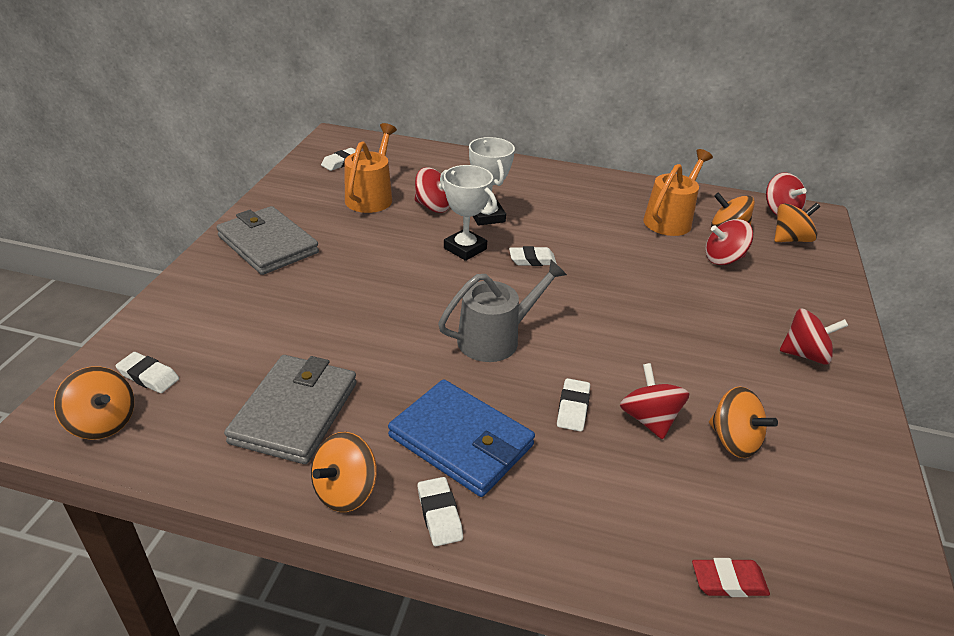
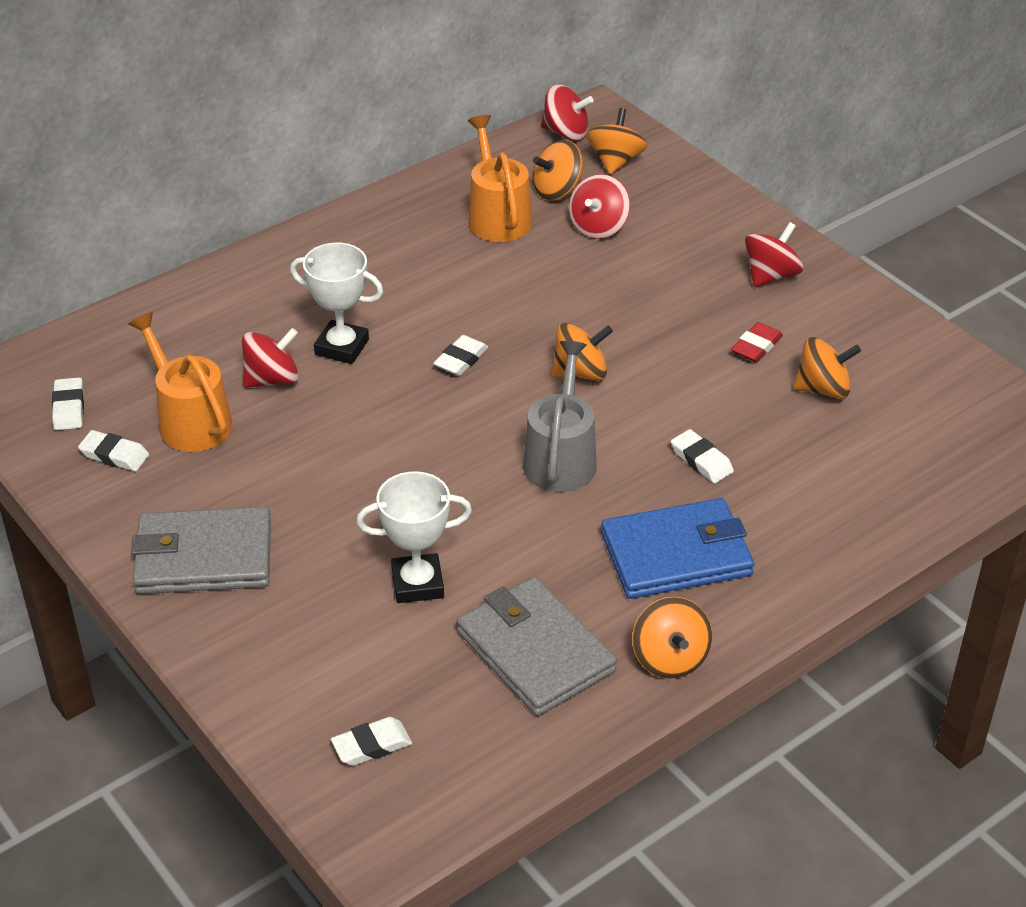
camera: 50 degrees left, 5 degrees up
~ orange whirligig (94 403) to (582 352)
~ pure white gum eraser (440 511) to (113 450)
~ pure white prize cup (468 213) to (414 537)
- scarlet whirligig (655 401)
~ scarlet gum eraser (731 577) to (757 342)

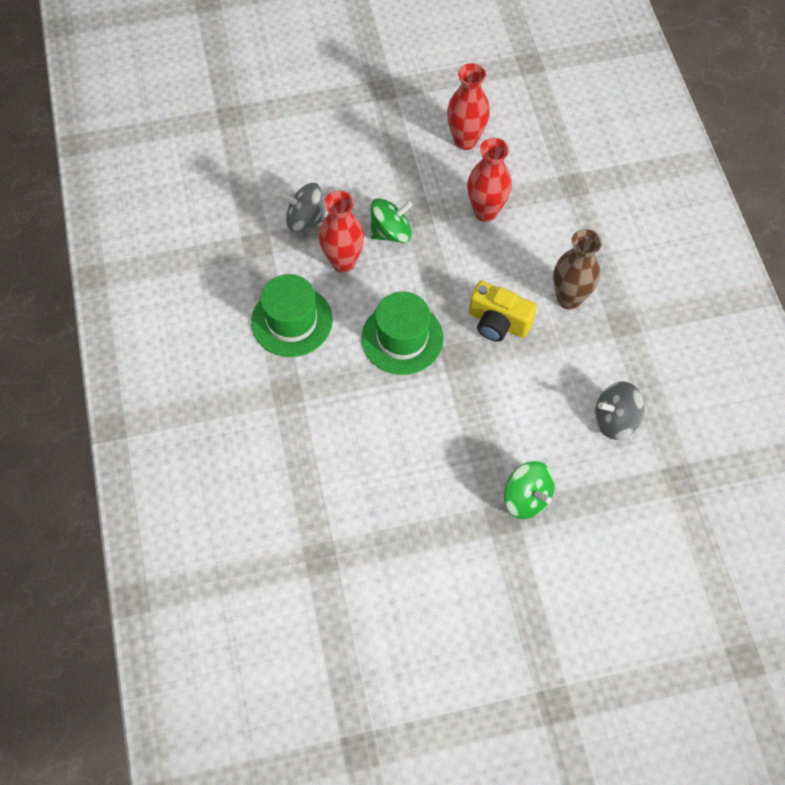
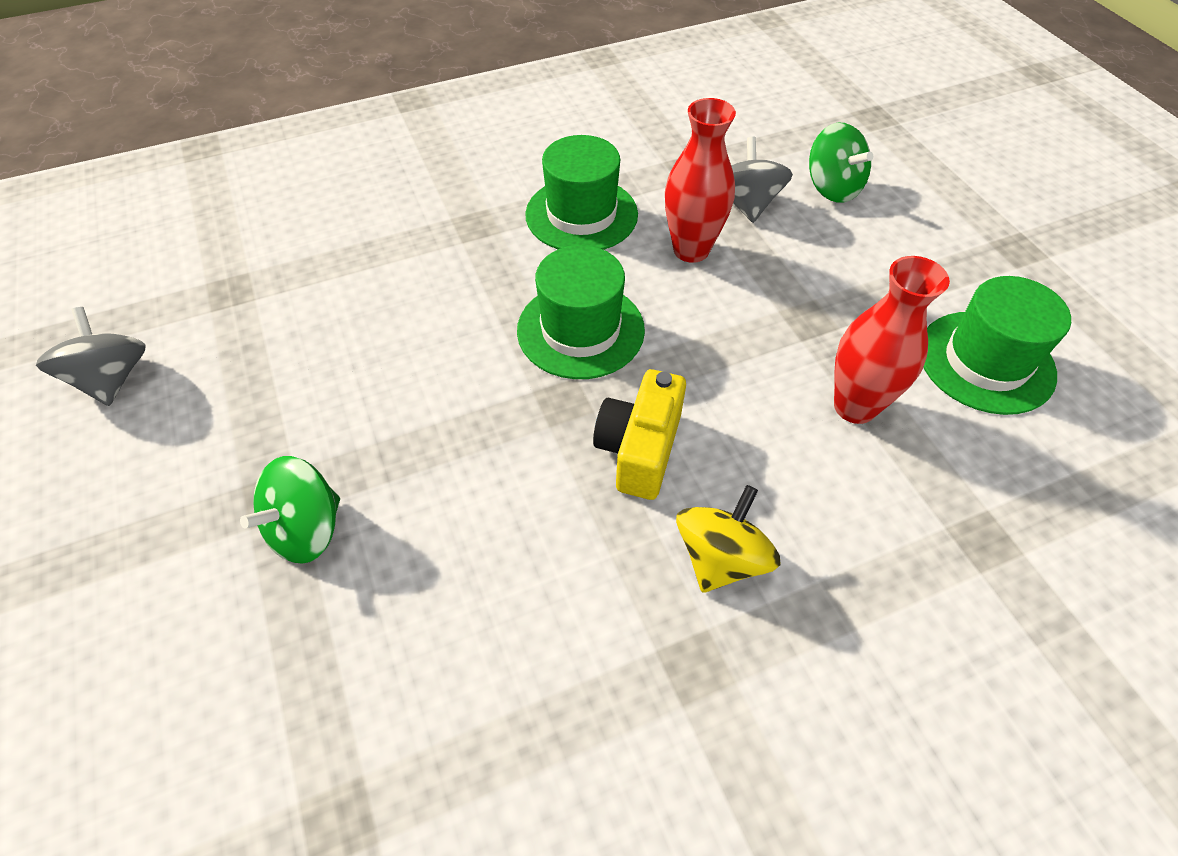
camera: 80 degrees right, 10 degrees down
~ emerald whirligig (391 220) to (841 163)
~ scarlet tall vase (468 106) to emerald top hat (997 345)
~ dark brown tall vase (577 269) to yellow whirligig (728 539)
~ gray whirligig (620 410) to (91 356)

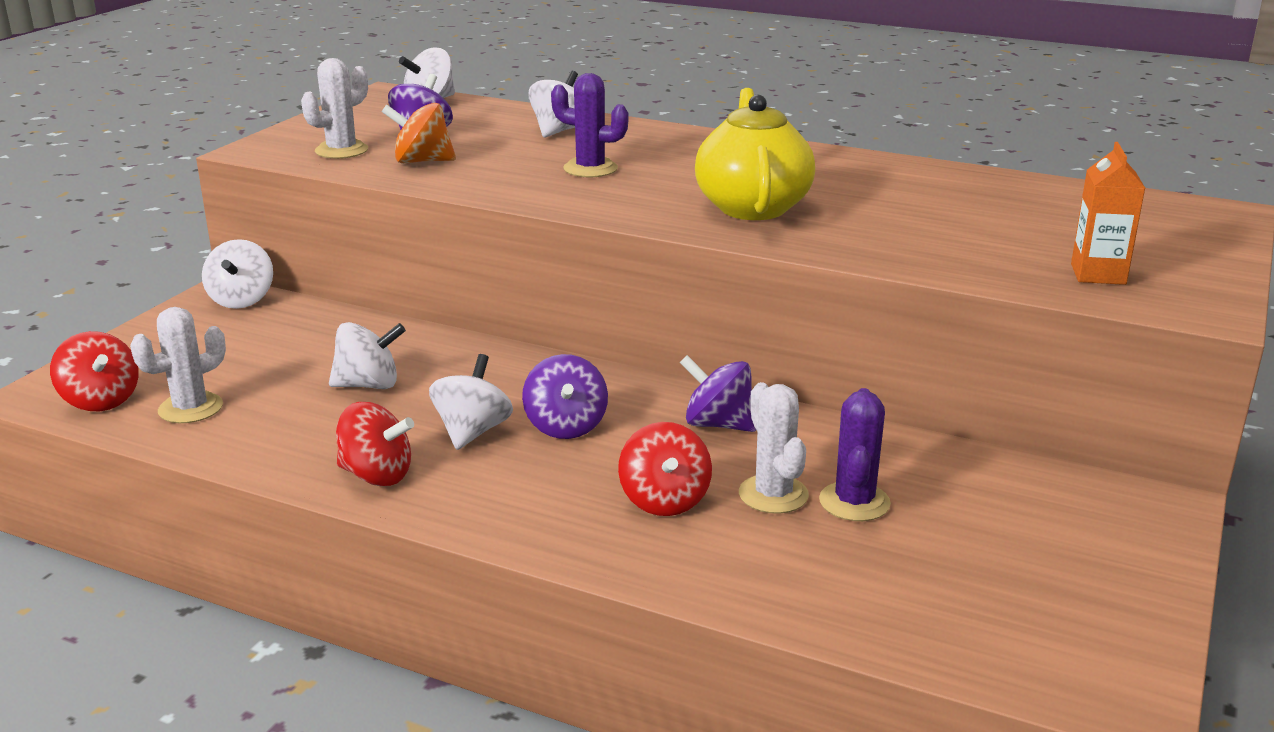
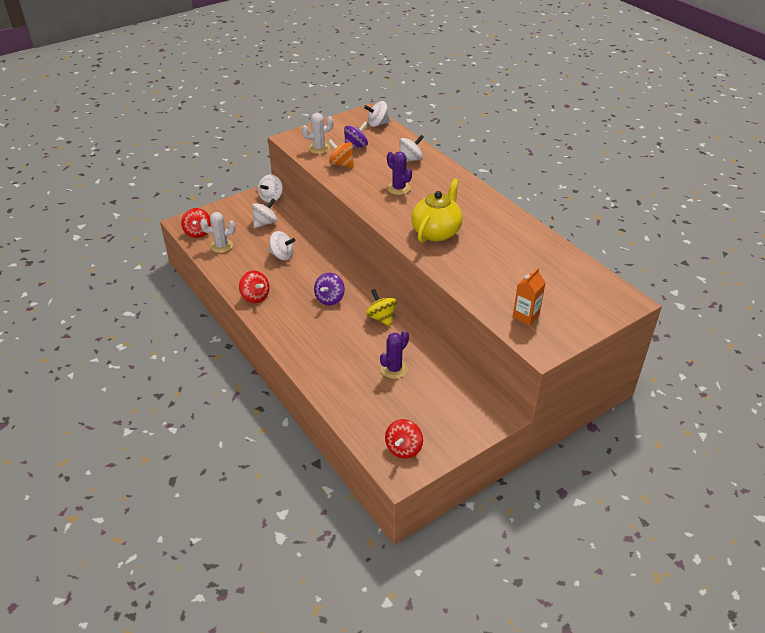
camera: 30 degrees right, 15 degrees up
~ pure white whirligig (471 402) to (264 213)
~ scarlet whirligig (665 469) to (404 439)
~ royal purple whirligig (718 393) to yellow whirligig (381 307)
- pure white saguaro cactus (774 448)

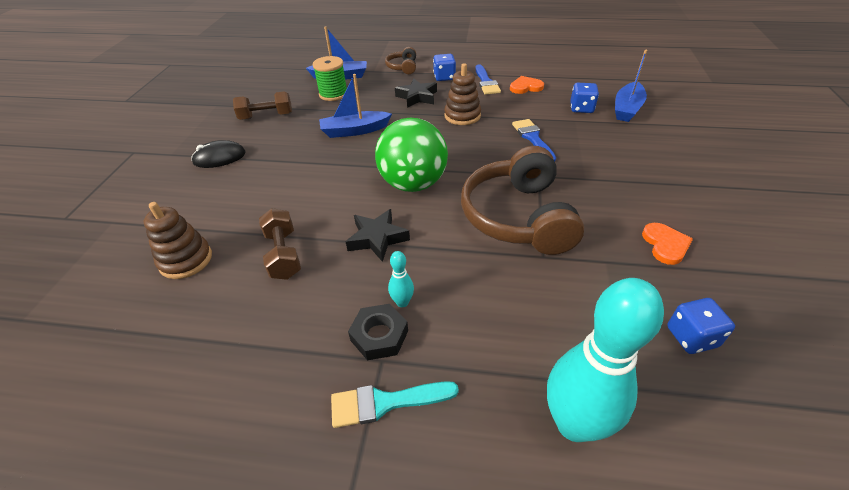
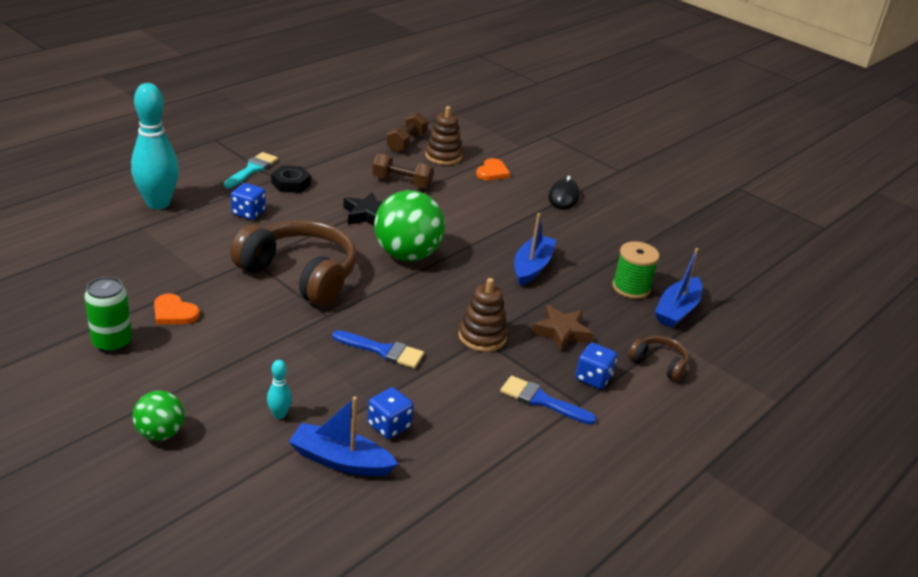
camera: 120 degrees right, 10 degrees down
~ dark brown hand weight (262 106) to (407 132)
~ teal bowling pin (401 279) to (279 389)
~ black star (416 93) to dark brown star (562 328)
~ orange heart shape (527 85) to (493 169)
~ cobalt boat (631 86) = (343 436) 45 degrees counterclockwise
~ cobalt die (701 326) to (248 201)
+ emerald soda can (108 315)
+ emerald sphere (158 416)

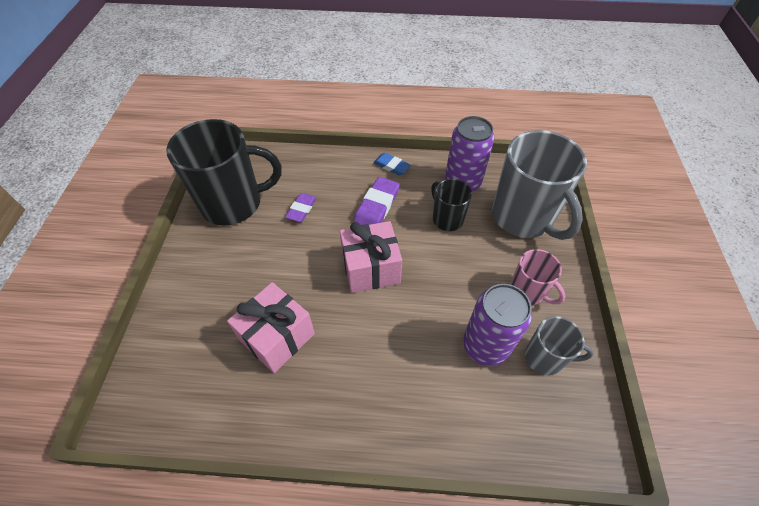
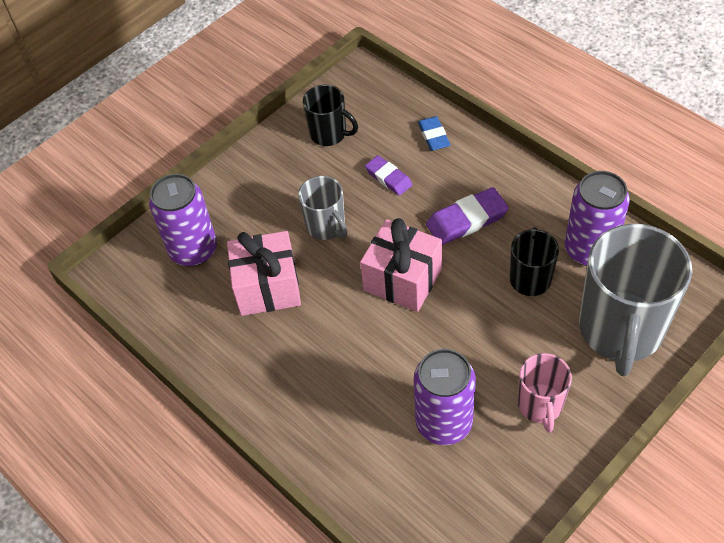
camera: 45 degrees right, 0 degrees up
~ black tea mug (224 172) = (330 115) x0.51
~ royal purple gum eraser (301 207) = (389 175) 75 degrees clockwise
~ cobalt gum eraser (392 164) to (434 133)
~ gray tea mug (559 346) to (323 208)
+ royal purple soda can (183 220)

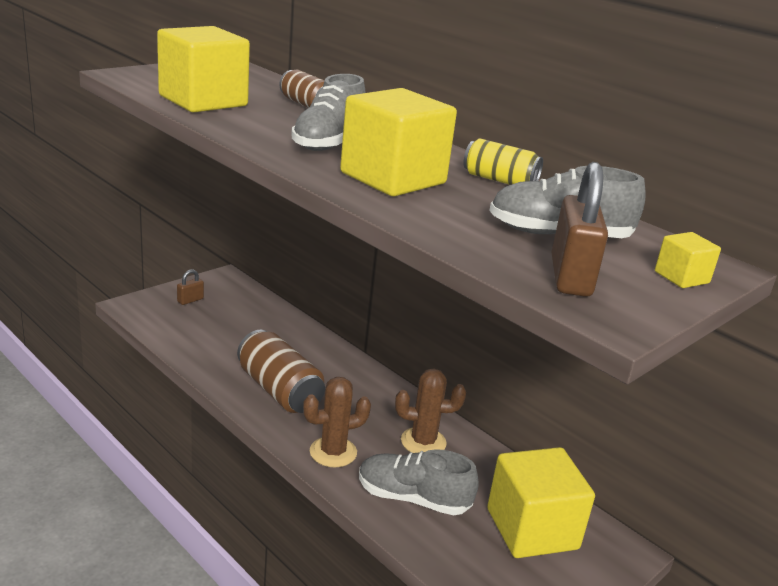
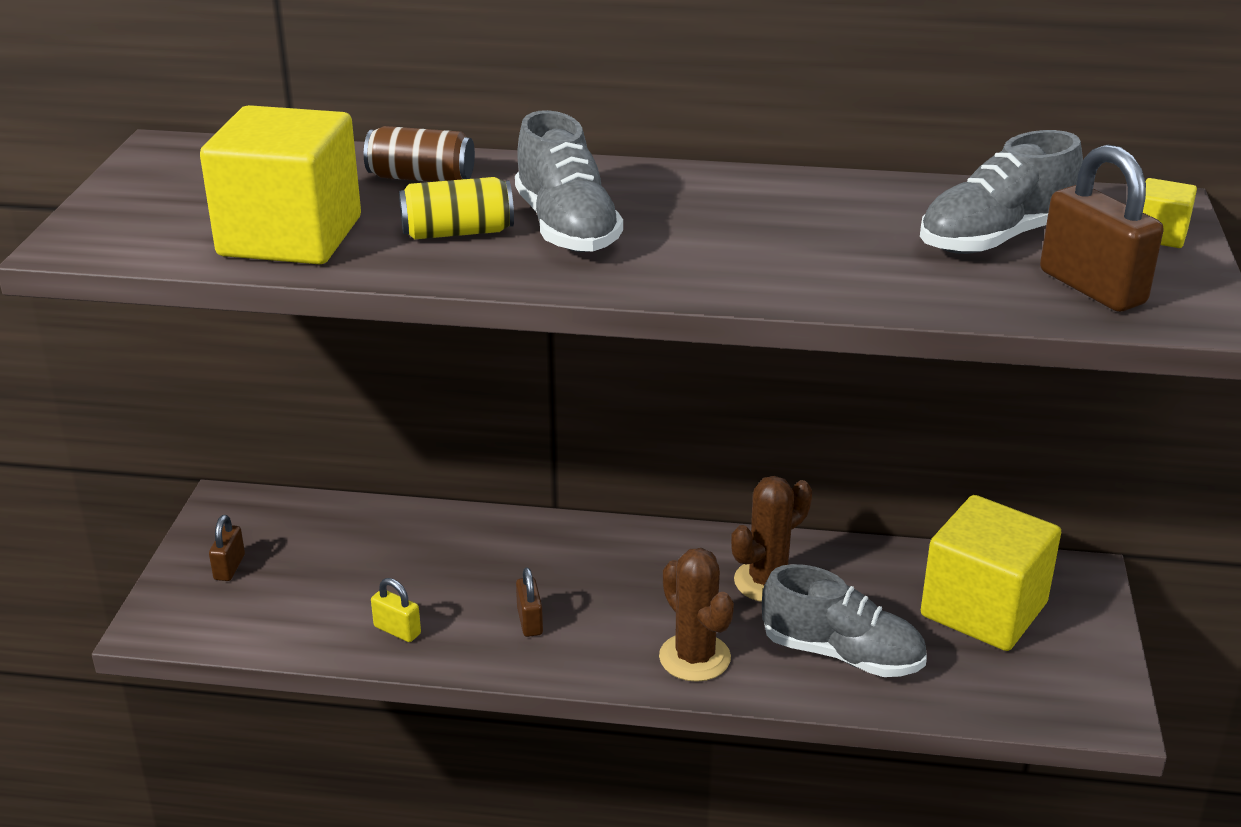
camera: 35 degrees left, 5 degrees up
~ dark brown soda can (281 371) to dark brown padlock (529 602)
~ dark brown saguaro cactus (337 422) = (696 615) 60 degrees counterclockwise
- yellow block (398 142)
~ gray lace-up shoe (419 482) = (844 620) 135 degrees counterclockwise
~ yellow soda can (503 161) to (456 208)
+ yellow padlock (396 610)

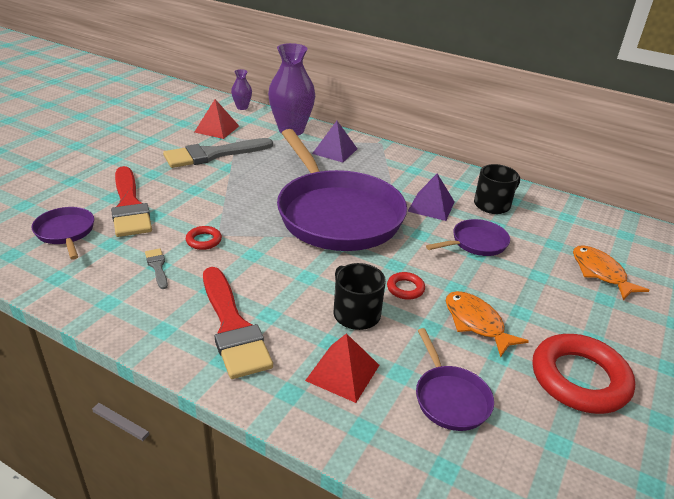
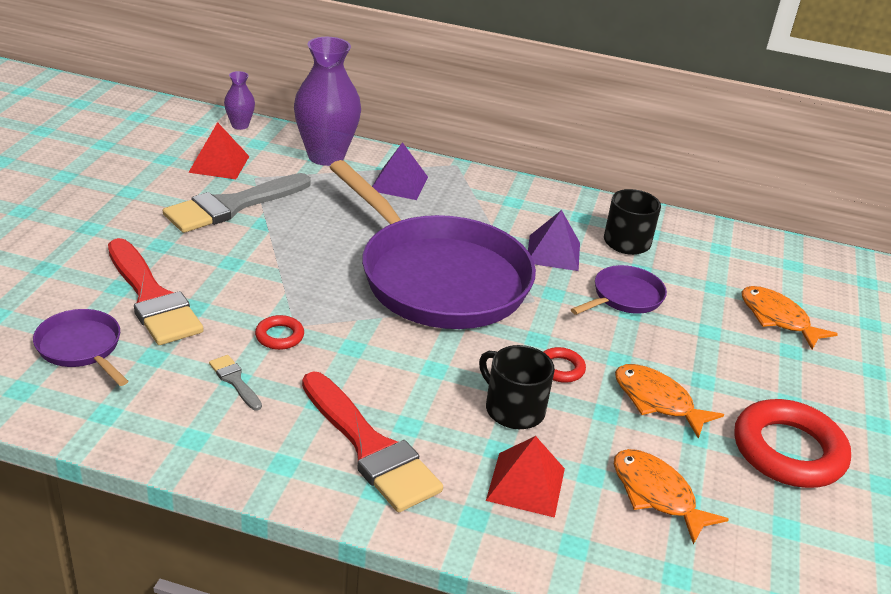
camera: 15 degrees left, 0 degrees up
~ royal purple frying pan (455 379) to orange fish figure (671 497)

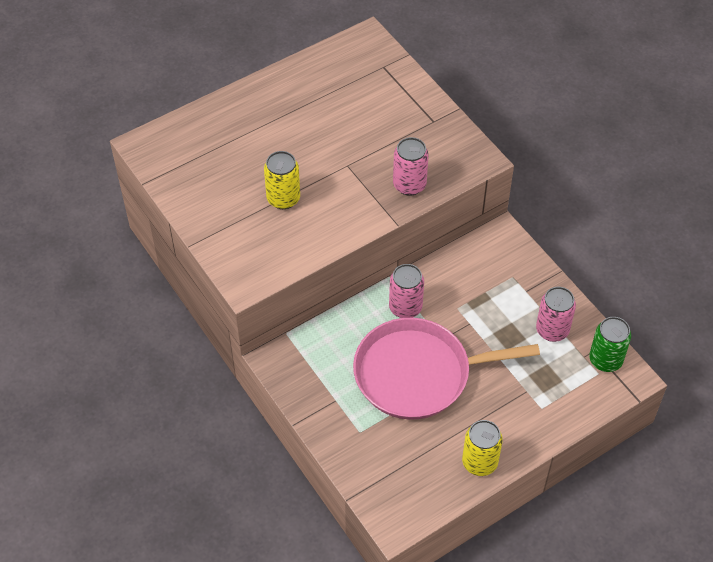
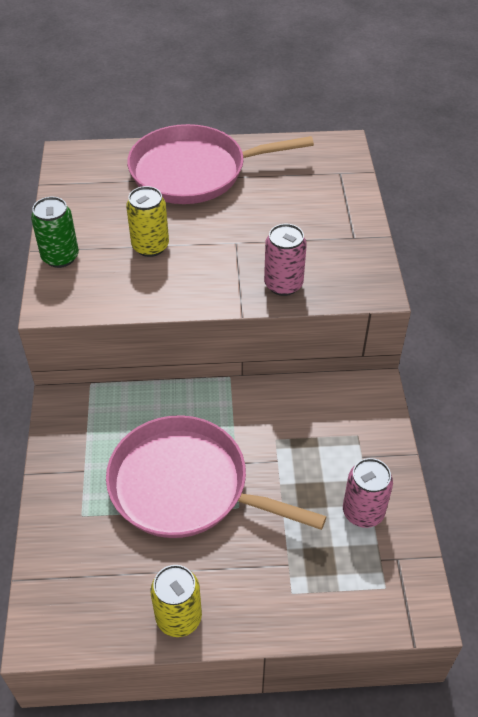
camera: 30 degrees right, 5 degrees down
- pink soda can (406 291)
~ emerald soda can (610 344) to (55 232)
+ pink frying pan (220 164)

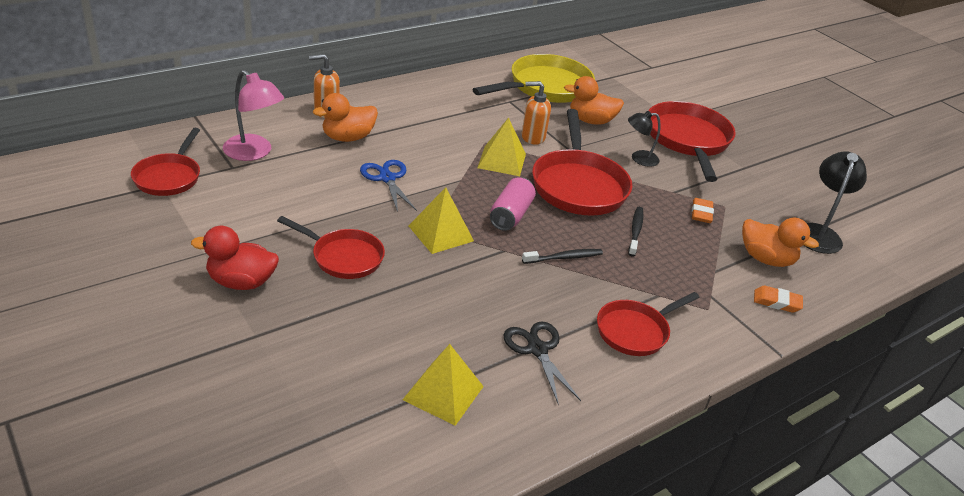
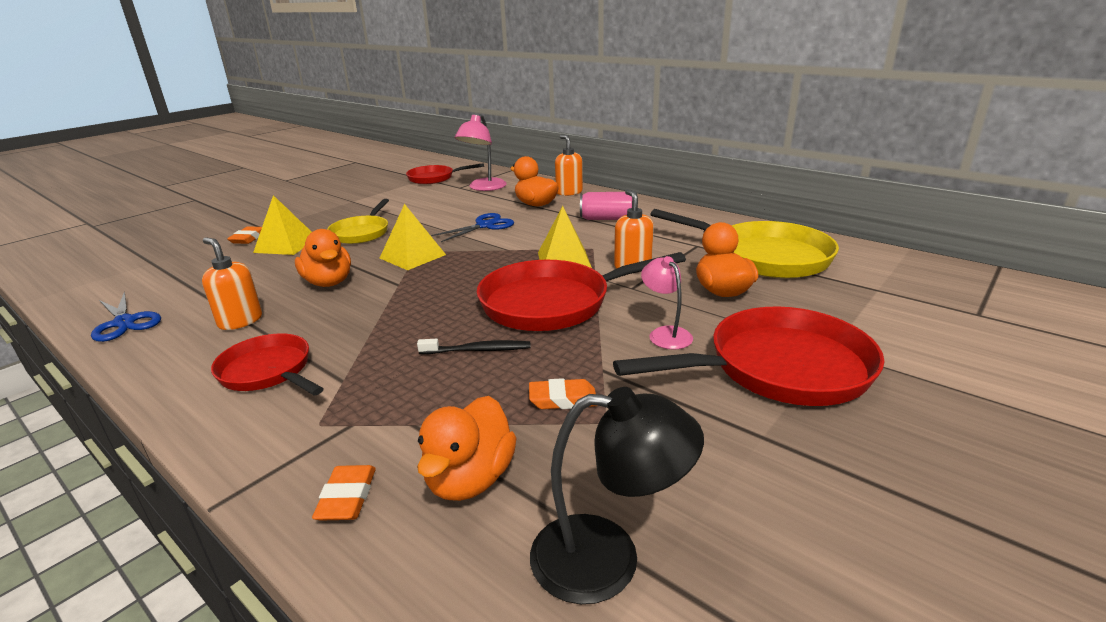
camera: 80 degrees right, 10 degrees down
- scarlet duck (235 258)
~ scarlet frying pan (331 247) to yellow frying pan (358 221)
~ yellow pyramid shape (443 385) to (282 225)
~ pink soda can (513 204) to (606 206)
~ black pair of scissors (542 363) to orange pump bottle (232 284)
- black tooth brush (562 256)
~ black lamp (644 139) to pink lamp (667 303)
+ cobalt pair of scissors (126 317)
+ orange gum eraser (244 235)
+ orange duck (323 258)

